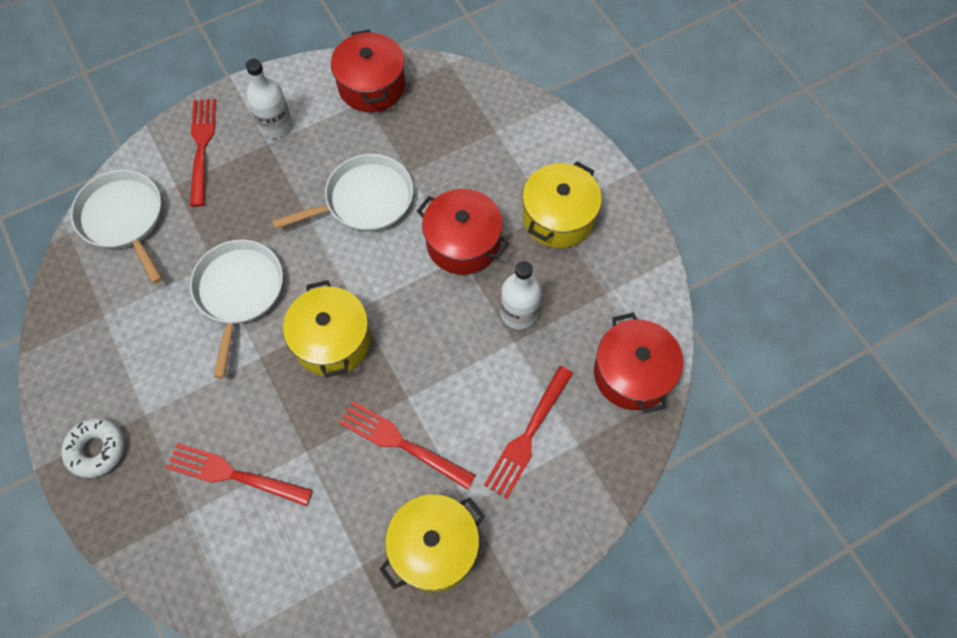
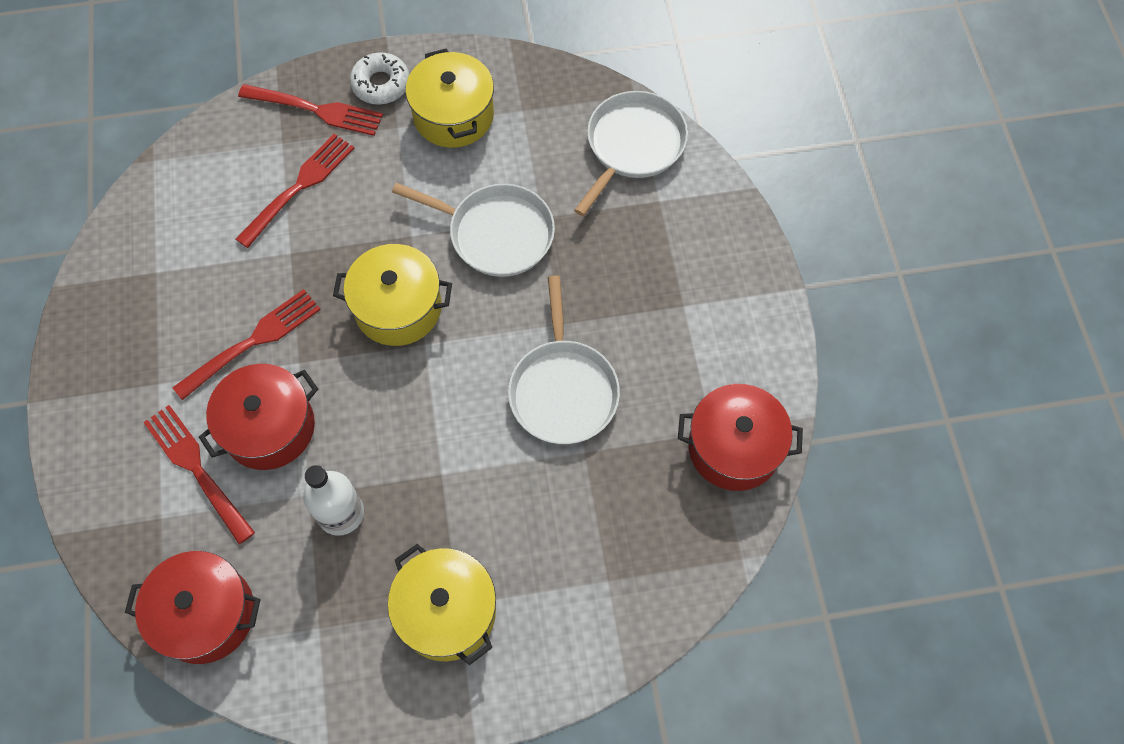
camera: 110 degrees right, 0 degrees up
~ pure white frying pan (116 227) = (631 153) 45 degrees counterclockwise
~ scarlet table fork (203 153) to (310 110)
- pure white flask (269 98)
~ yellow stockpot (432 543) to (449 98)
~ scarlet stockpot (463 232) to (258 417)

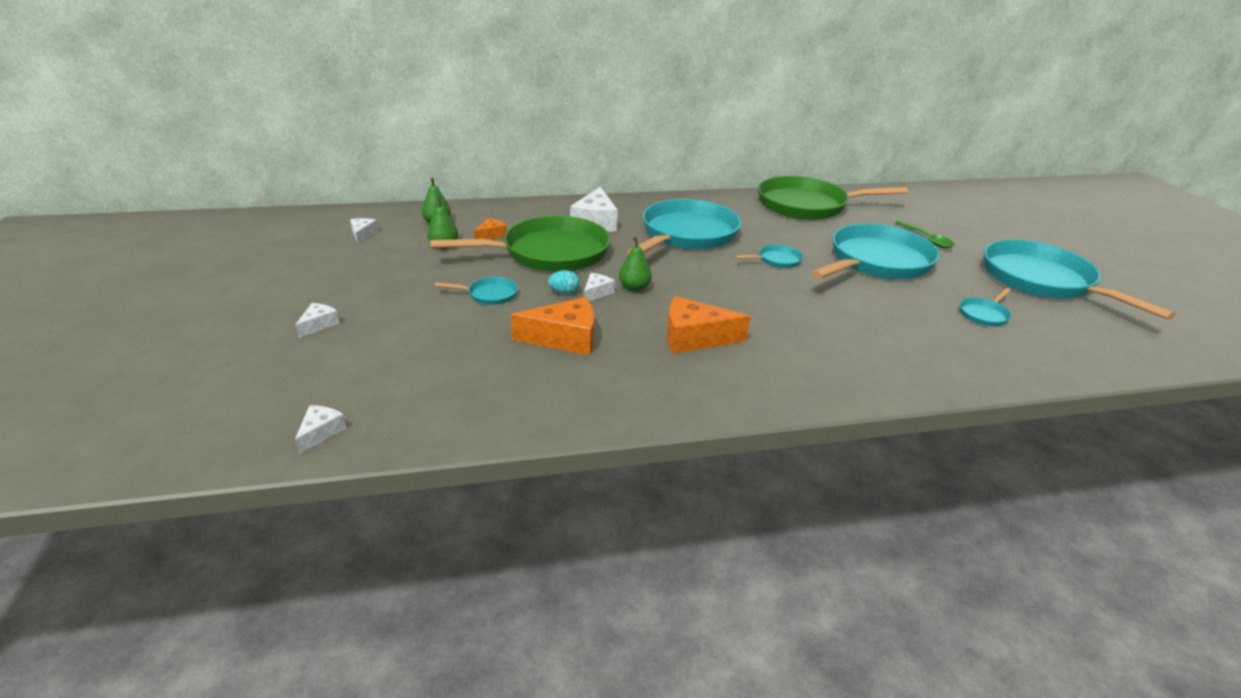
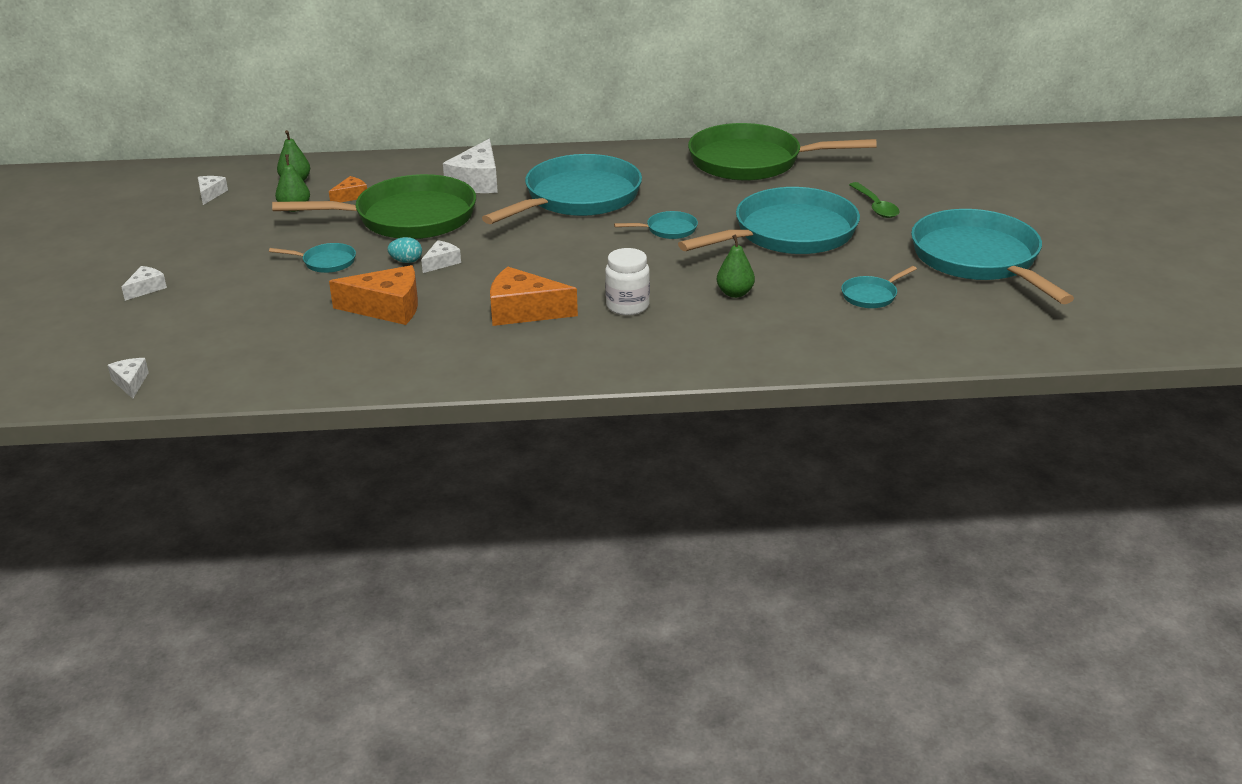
camera: 10 degrees right, 0 degrees up
~ pure white cheese (320 429) = (128 378) 45 degrees counterclockwise
~ emerald pear (635 264) to (736 266)
+ pure white jar (627 282)

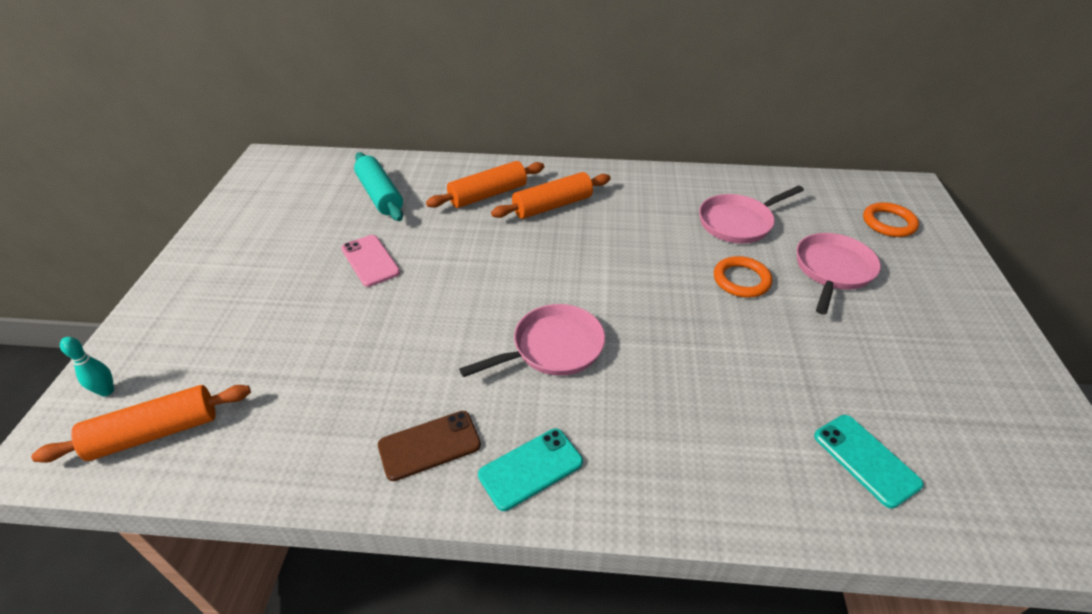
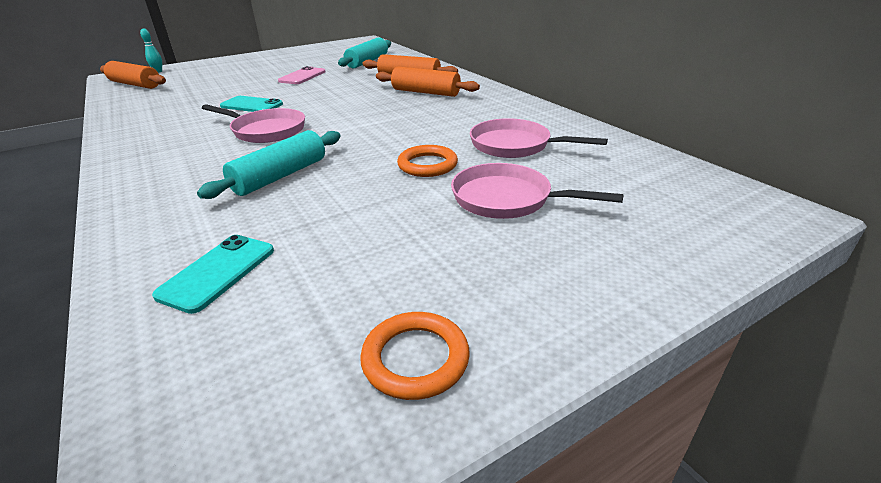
camera: 55 degrees right, 10 degrees down
- dark brown phone (429 446)
~ teal phone (530 469) to (251 104)
~ pink frying pan (838 274) = (537 191) 150 degrees counterclockwise
~ orange hoop (891 219) to (415 356)
+ teal rolling pin (268 164)

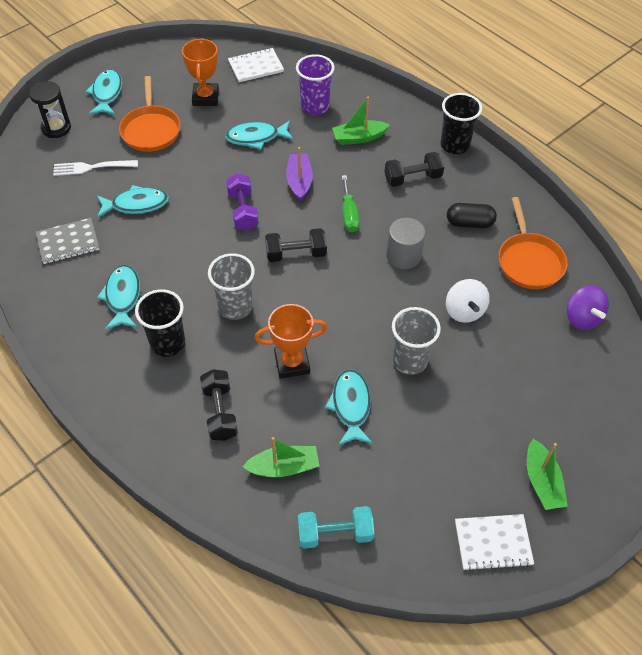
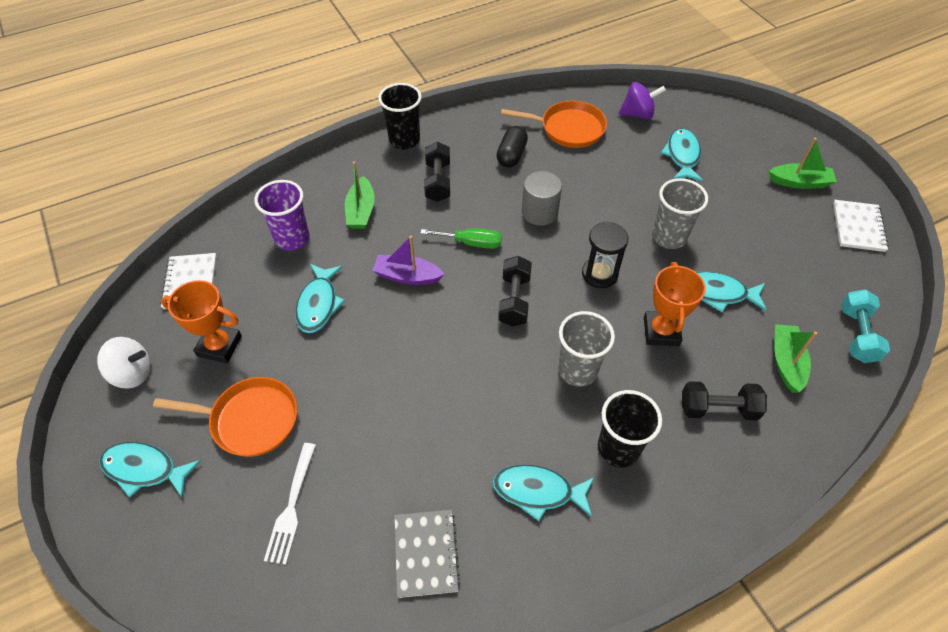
camera: 75 degrees left, 0 degrees up
~ black hourglass (50 109) to (605 255)
~ teal fish figure (133 201) to (682 155)
- royal purple hand weight (242 202)
~ pure white whirligig (468 301) to (123 363)

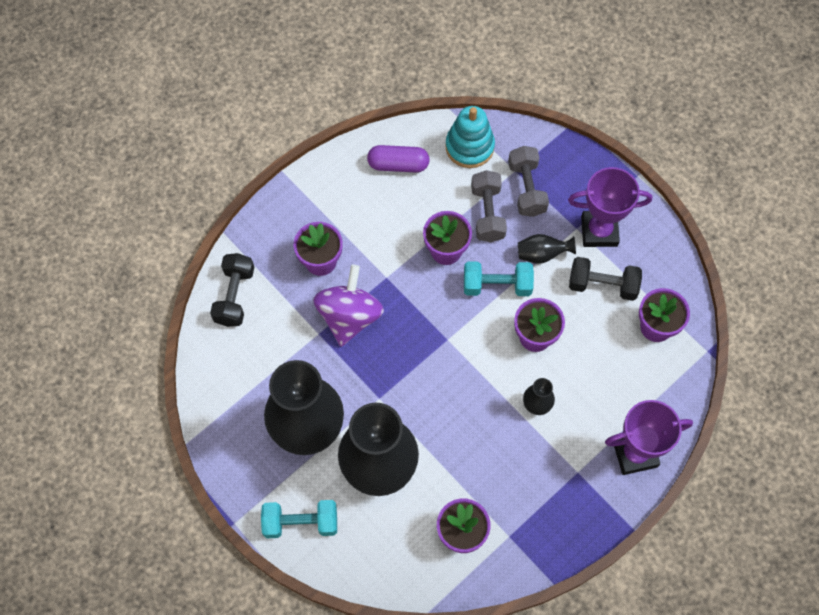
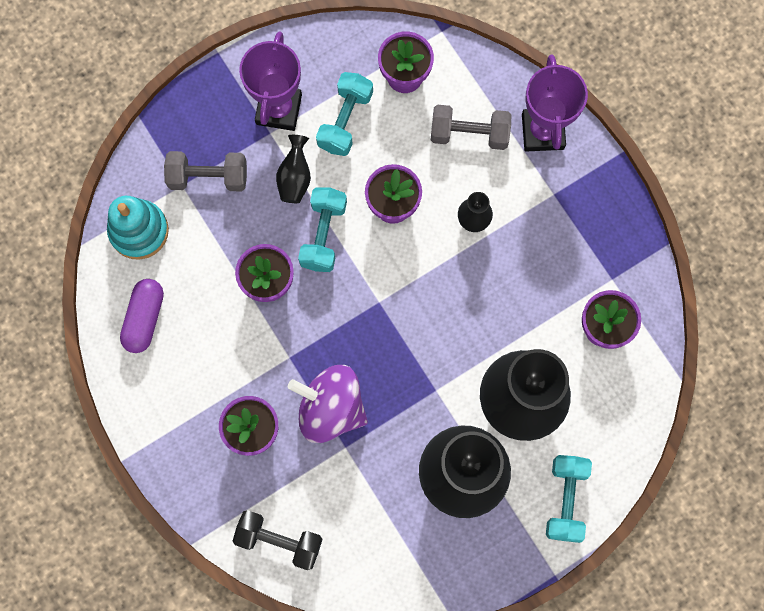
camera: 80 degrees left, 10 degrees up
~ gray hand weight (489 206) to (471 127)
~ black hand weight (605 279) to teal hand weight (344 114)

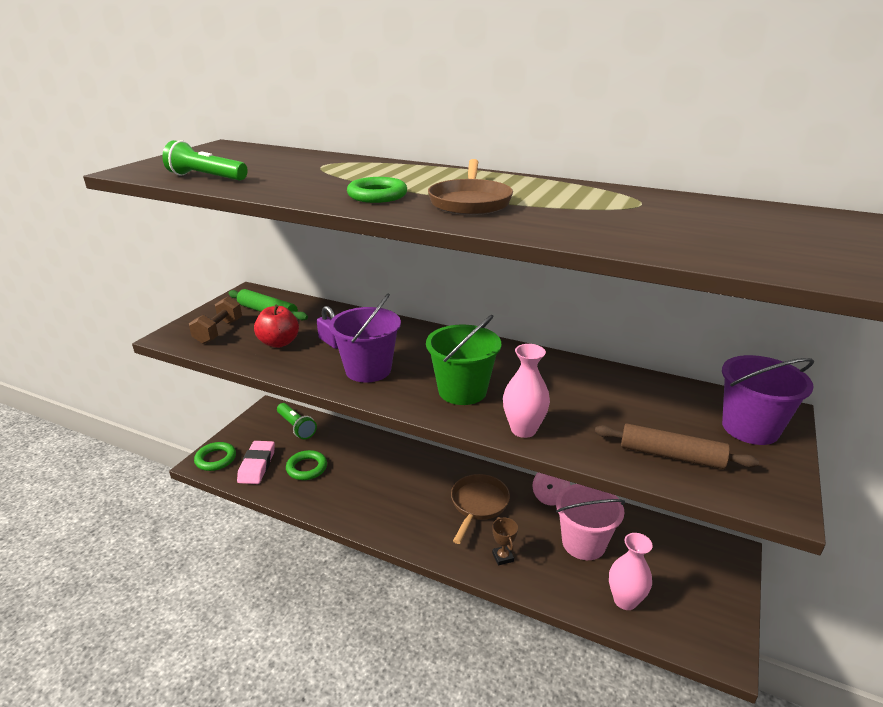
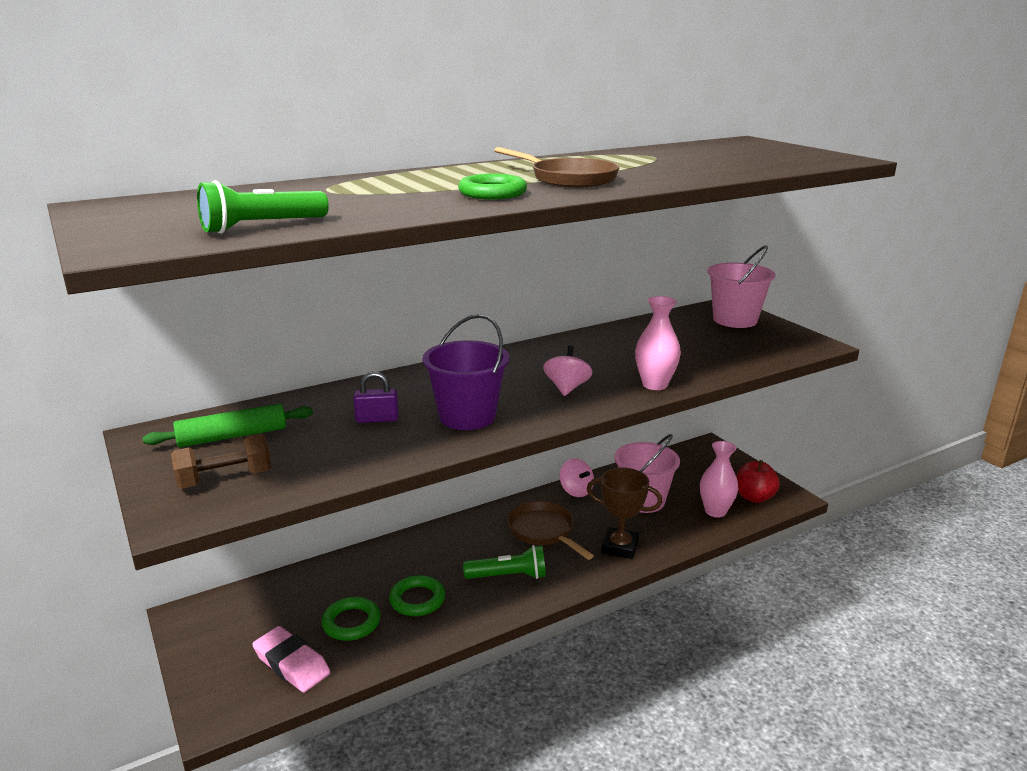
camera: 55 degrees left, 5 degrees down
~ dark brown hand weight (215 320) = (221 461) 75 degrees counterclockwise
~ emerald hoop (215 456) to (417 595)
~ scarlet apple (276 326) to (758 481)
~ emerald pocket torch (297 421) to (504 562)
~ emerald pail (463 360) to pink whirligig (567 370)
~ dark brown prize cup (505 541) = (624 513) x1.78
- dark brown rolling pin (677 446)
~ royal purple pail (768 400) to pink pail (741 286)

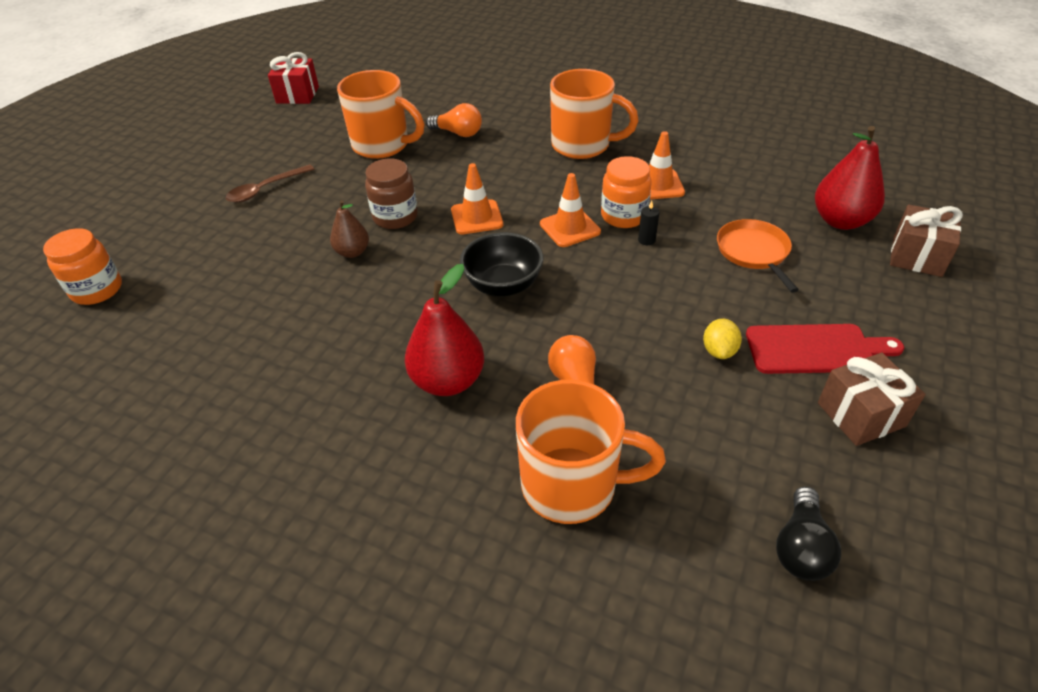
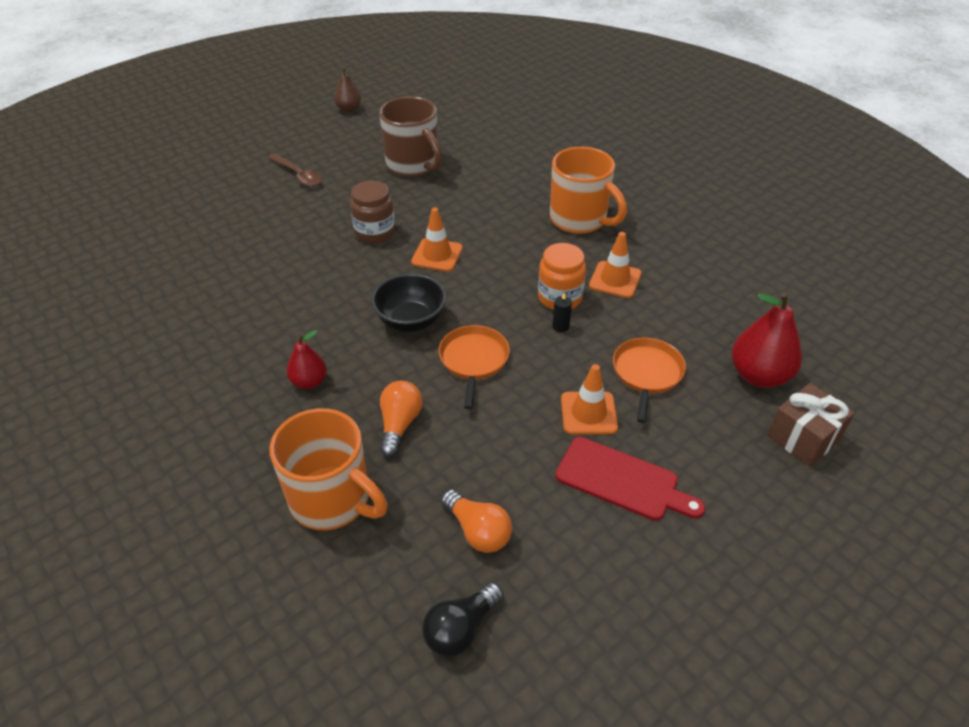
camera: 25 degrees right, 0 degrees up
- orange jar (82 266)
~ dark brown spoon (270 183) = (295 170) 120 degrees counterclockwise
- scarlet wrapped gift (293 78)
~ dark brown pear (349 229) to (347 90)
~ orange tea mug (380 114) to dark brown tea mug (411 137)
~ scarlet pear (444 330) = (306 359) x0.59
~ orange lightbulb (454 120) to (476 521)
~ orange road cone (570 210) to (589 399)
- yellow toy lemon (722 339)
- dark brown wrapped gift (872 399)
+ orange frying pan (474 367)

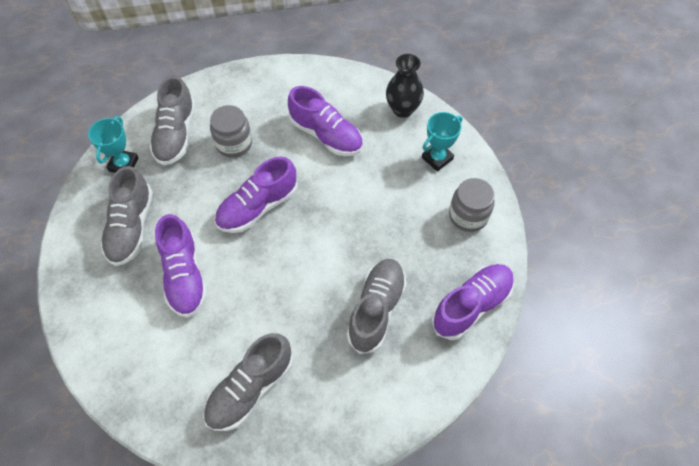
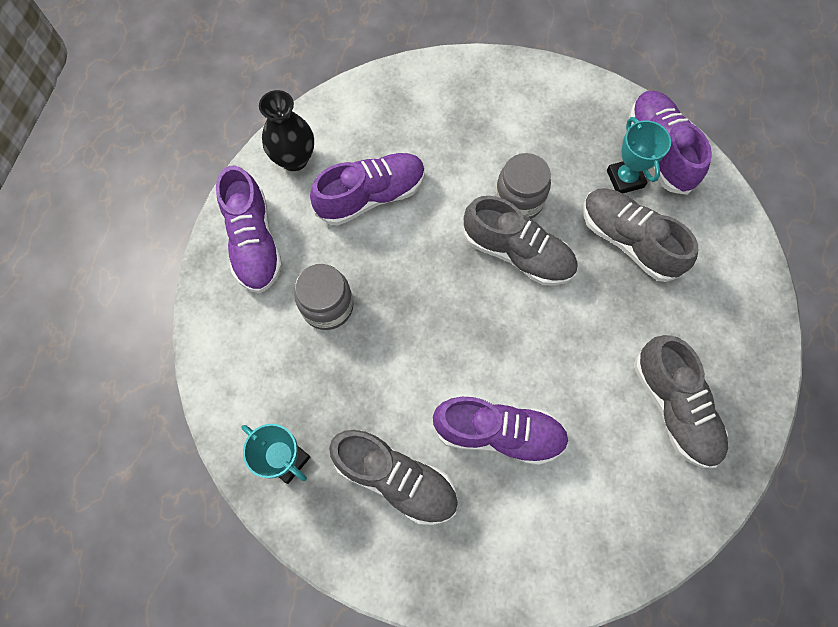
camera: 65 degrees left, 10 degrees up
~ gray lace-up shoe (172 121) to (521 241)
~ royal purple lace-up shoe (256 195) to (249 229)
~ black tall vase (405 86) to (286 130)
~ teal prize cup (442 141) to (639 155)
~ gray jar (472 205) to (523 186)

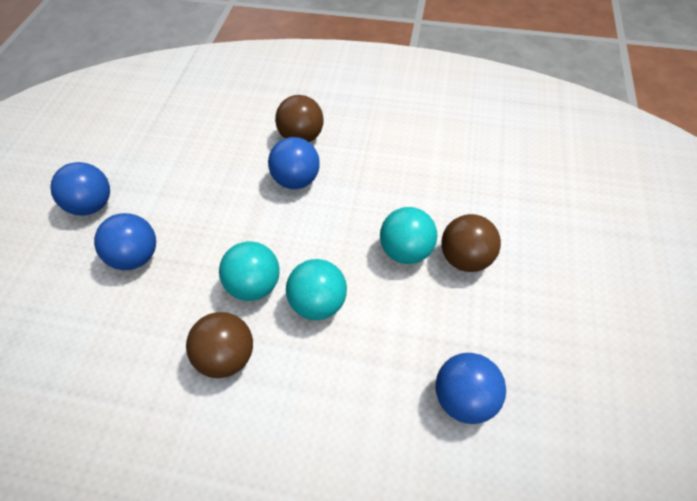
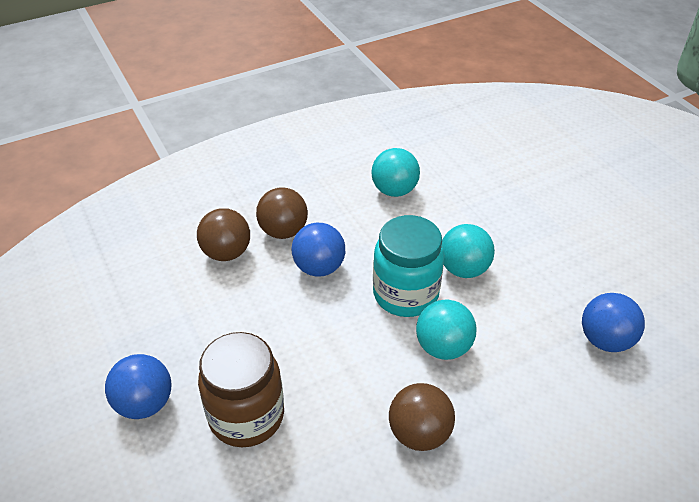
camera: 40 degrees left, 10 degrees down
~ cobalt sphere (125 241) to dark brown jar (241 389)
~ teal sphere (249 271) to (395 172)
~ dark brown sphere (471 243) to (223 234)
+ teal jar (408 266)

